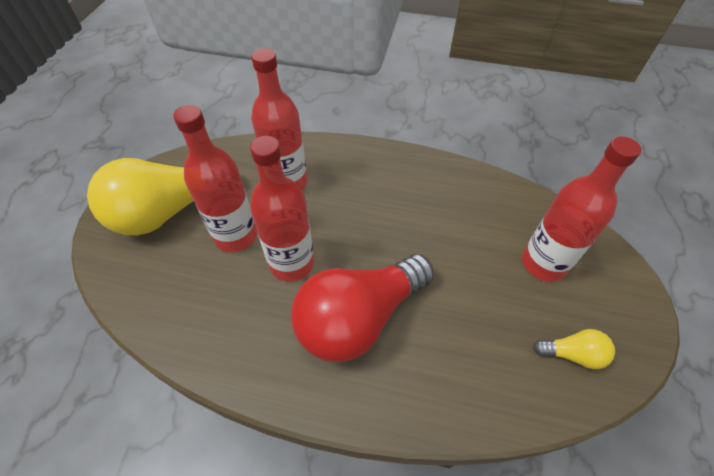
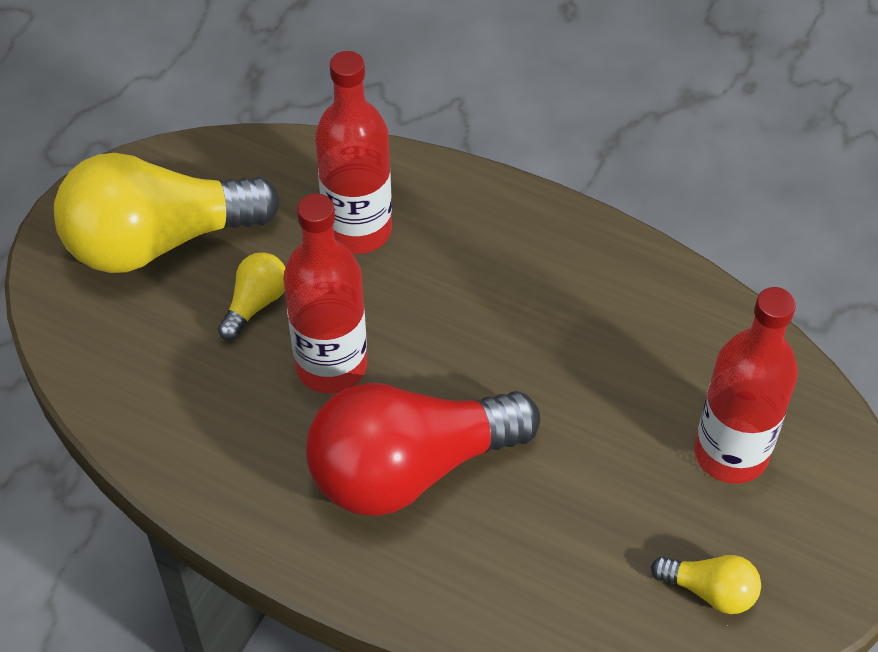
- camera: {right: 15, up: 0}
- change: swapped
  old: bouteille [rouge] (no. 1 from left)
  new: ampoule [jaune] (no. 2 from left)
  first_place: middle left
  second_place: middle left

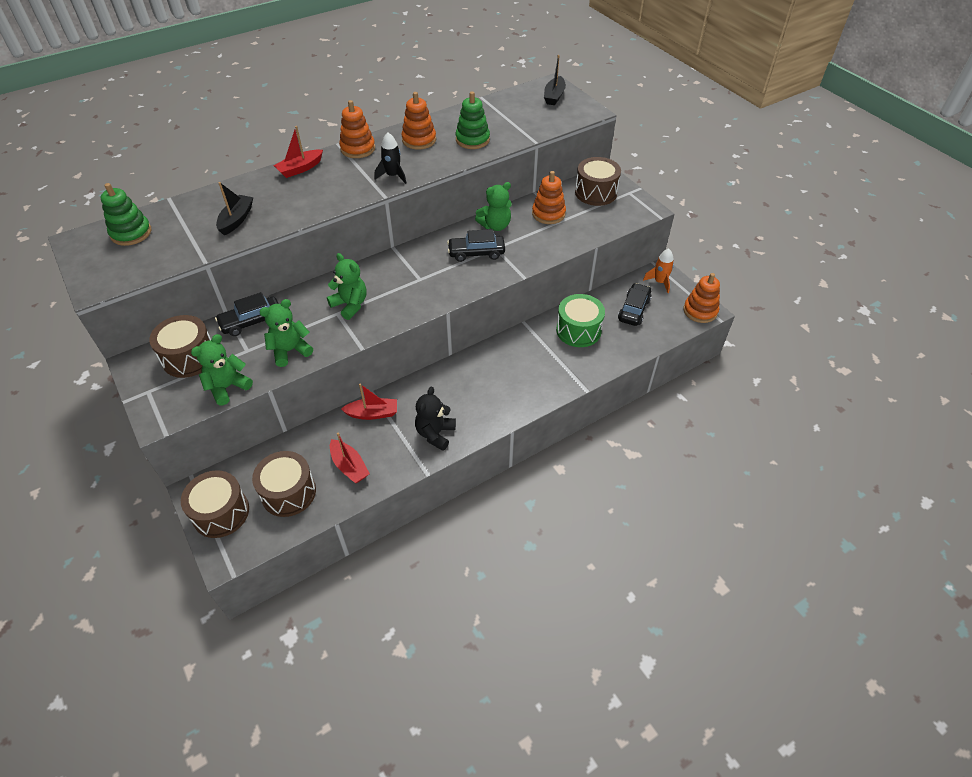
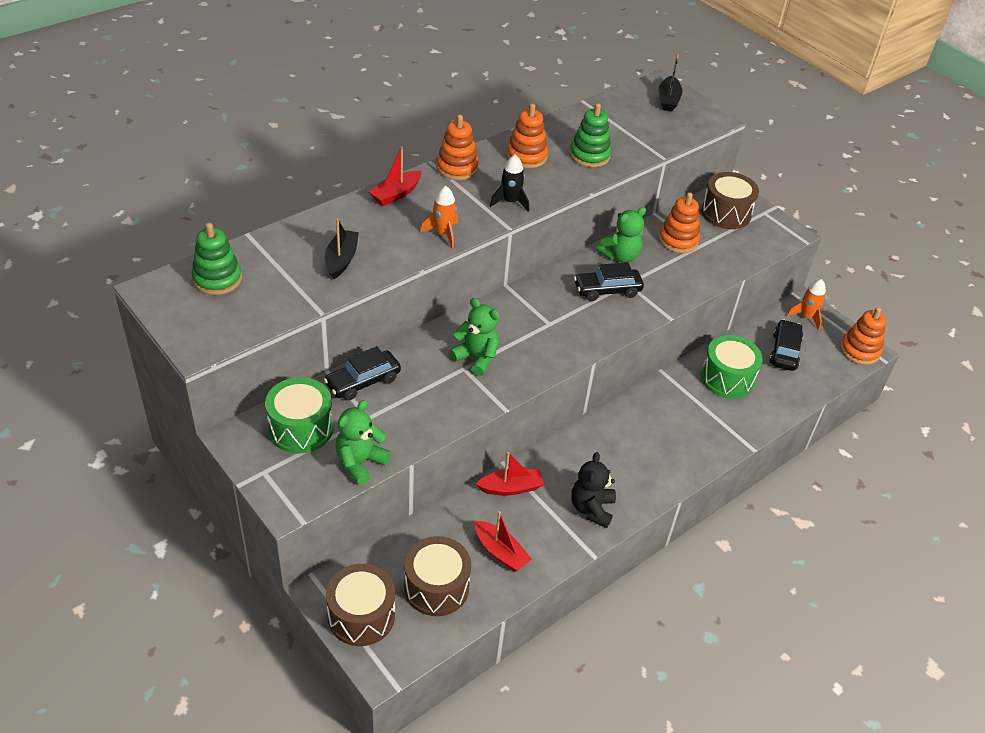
- camera: {right: -10, up: -5}
- change: repainted
  old: tambour [marron] (no. 1 from left)
  new: tambour [vert] (no. 1 from left)
  first_place: middle left
  second_place: middle left
- change: new
  new: fusée [orange] (no. 1 from left)
  second_place: top centre
- change: gone
  old: ours en peluche [vert] (no. 2 from left)
  first_place: middle left

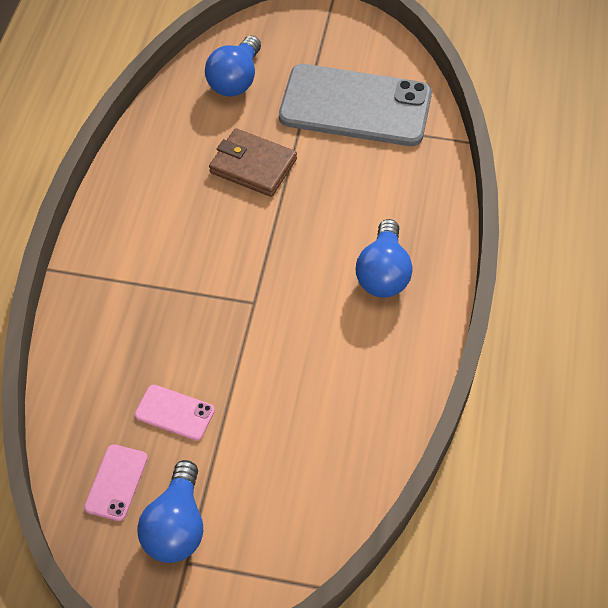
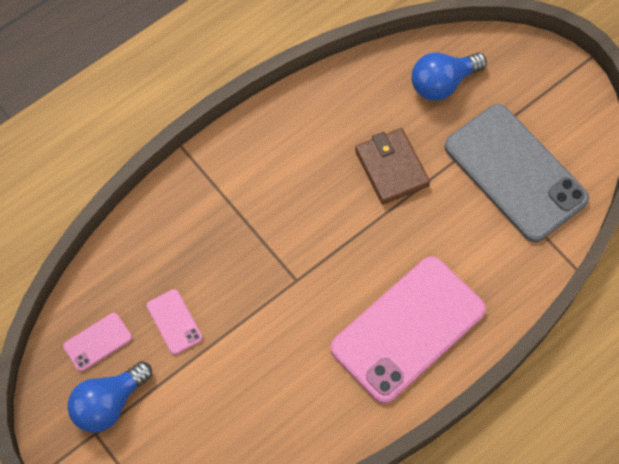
- camera: {right: 40, up: 10}
- change: swapped
  old: ampoule [bleu] (no. 3 from left)
  new: téléphone [rose] (no. 3 from left)
  first_place: centre
  second_place: bottom centre

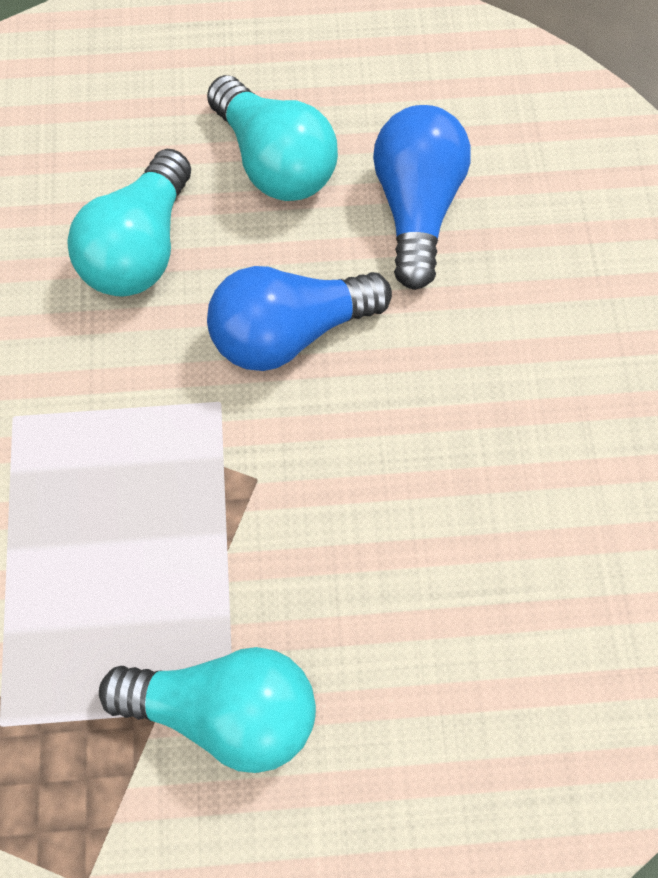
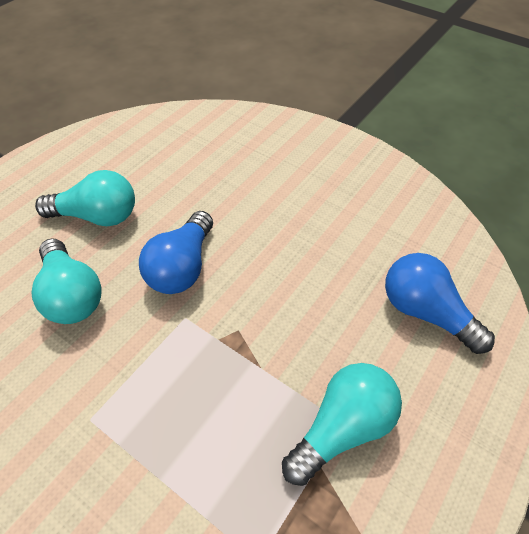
- camera: {right: -50, up: -15}
- change: shifted
  old: ampoule [bleu] (no. 2 from left)
  first_place: top centre
  second_place: middle right

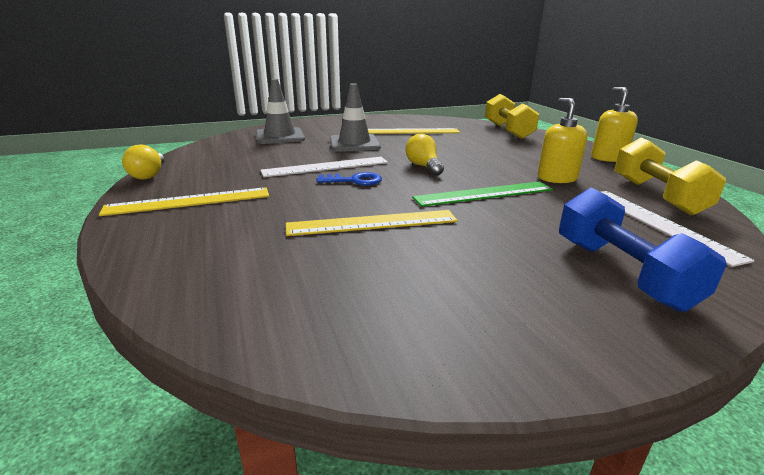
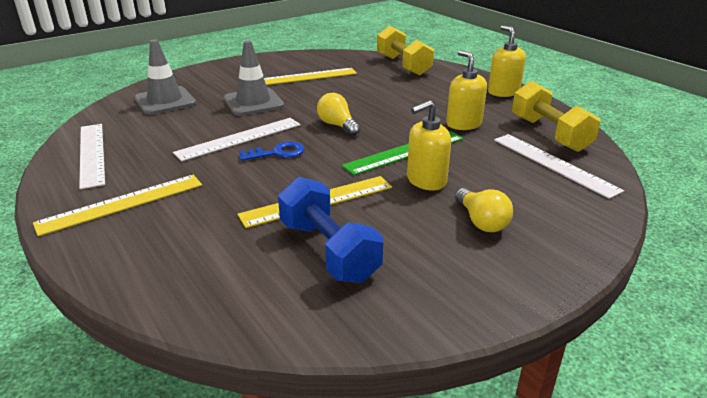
- camera: {right: -15, up: 5}
- change: new
  new: règle [blanc] (no. 1 from left)
  second_place: middle left
- change: shifted
  old: haltère [bleu]
  first_place: middle right
  second_place: centre
- change: new
  new: distributeur de savon [jaune] (no. 1 from left)
  second_place: centre
- change: shifted
  old: ampoule [jaune] (no. 1 from left in the first image)
  new: ampoule [jaune] (no. 2 from left)
  first_place: middle left
  second_place: middle right

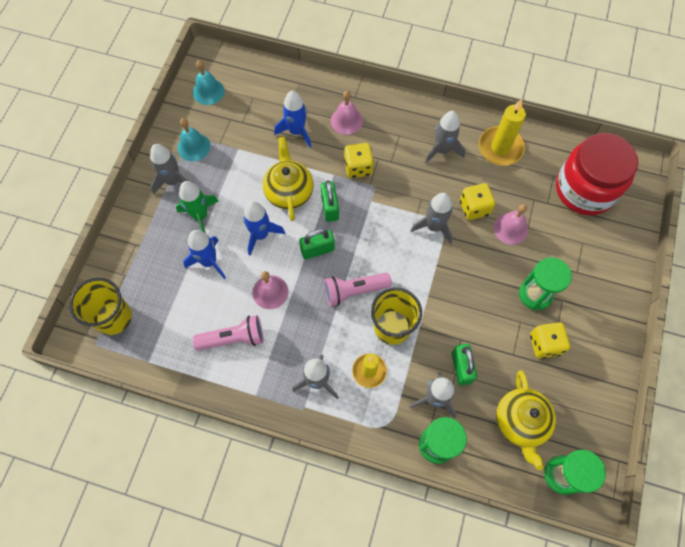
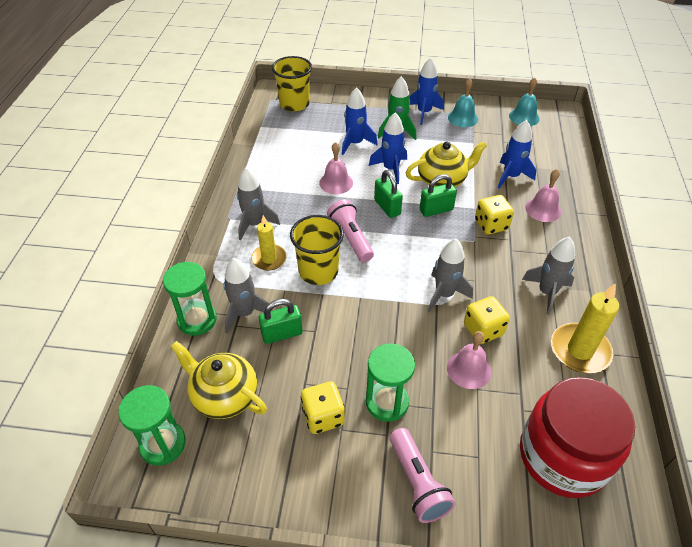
- camera: {right: 80, up: -20}
- change: rotated
  old: théière [jaune] (no. 2 from left in the first image)
  first_place: bottom right
  second_place: bottom left
  degrees: 45
- change: shifted
  old: lampe de poche [rose] (no. 1 from left in the first image)
  new: lampe de poche [rose] (no. 2 from left)
  first_place: middle left
  second_place: bottom centre
- change: repainted
  old: fusée [gris] (no. 1 from left)
  new: fusée [bleu] (no. 3 from left)
  first_place: top left
  second_place: top centre

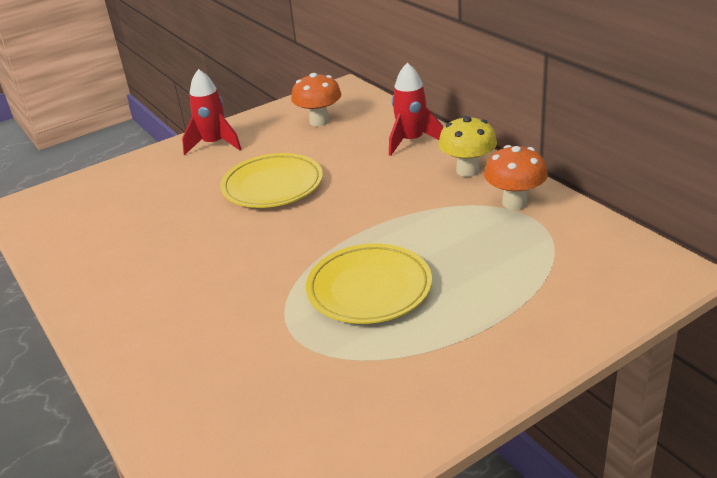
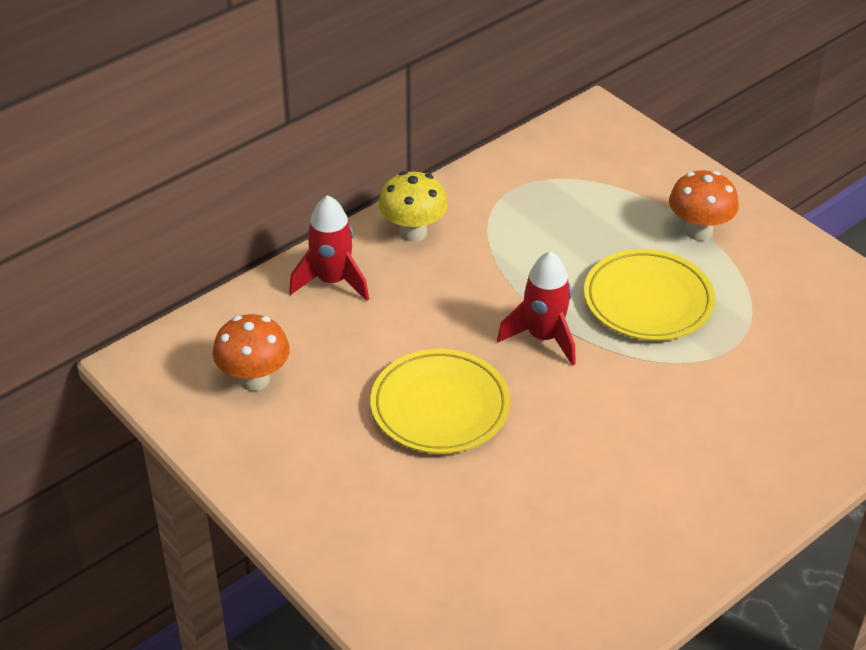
- camera: {right: -100, up: 10}
- change: shifted
  old: fusée [rouge] (no. 1 from left in the first image)
  new: fusée [rouge] (no. 2 from left)
  first_place: top left
  second_place: centre
- change: shifted
  old: champignon [orange] (no. 2 from left)
  first_place: middle right
  second_place: top right

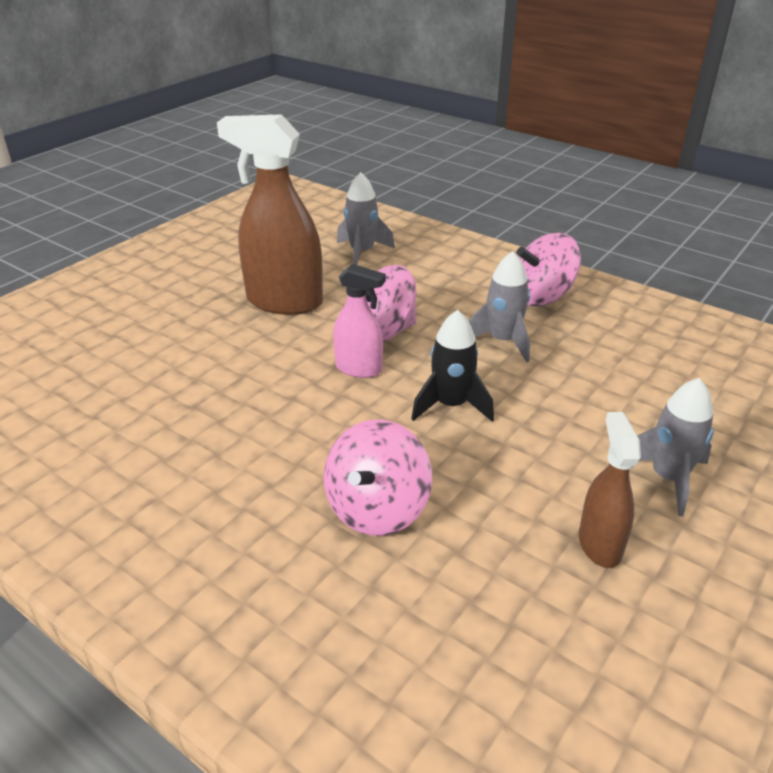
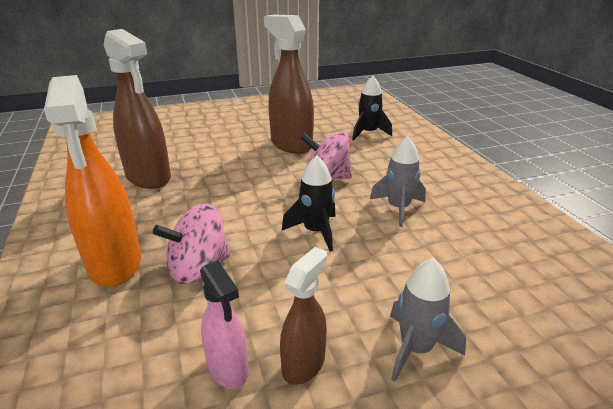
- camera: {right: 35, up: -5}
- change: new
  new: vaporisateur [orange]
  second_place: middle left
- change: new
  new: vaporisateur [marron] (no. 1 from left)
  second_place: top left
- change: shifted
  old: vaporisateur [rose]
  first_place: centre
  second_place: bottom centre
- change: repainted
  old: fusée [gris] (no. 1 from left)
  new: fusée [noir] (no. 2 from left)
  first_place: top centre
  second_place: top centre
- change: gone
  old: toupie [rose] (no. 3 from left)
  first_place: middle right

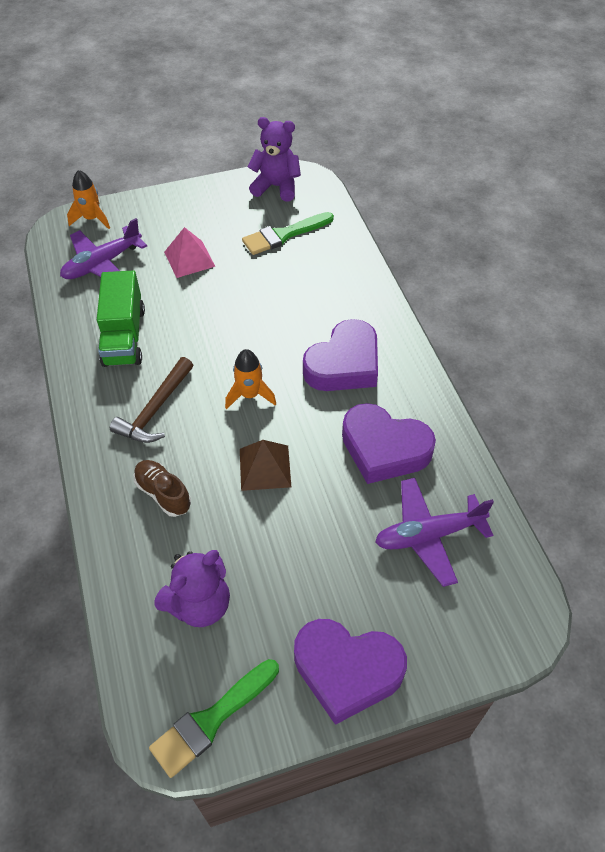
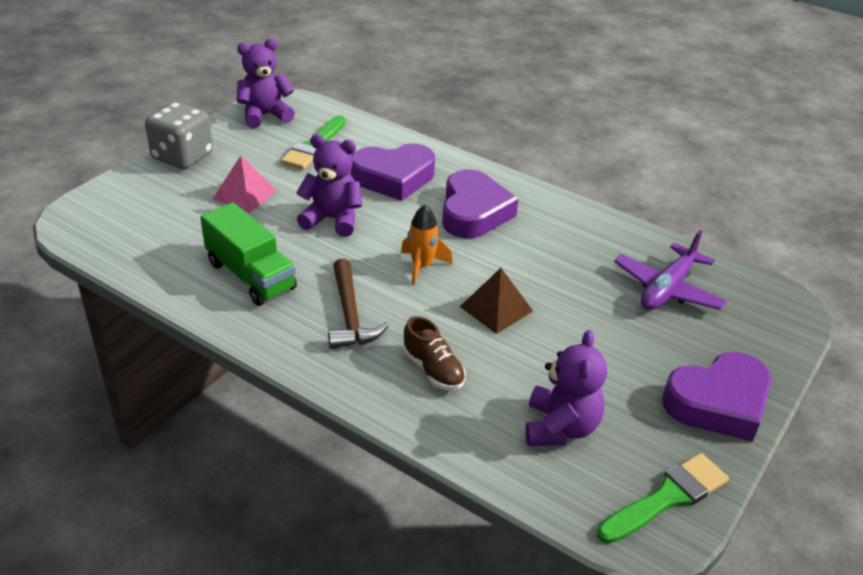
- camera: {right: -40, up: -15}
- change: new
  new: dé [gris]
  second_place: top left
- change: new
  new: ours en peluche [violet] (no. 2 from left)
  second_place: top centre
- change: shifted
  old: cœur [violet] (no. 3 from left in the first image)
  new: cœur [violet] (no. 1 from left)
  first_place: centre
  second_place: top centre
- change: rotated
  old: chaussure [marron]
  first_place: middle left
  second_place: centre
  degrees: -135
- change: rotated
  old: pinceau [vert] (no. 1 from left in the first image)
  first_place: bottom centre
  second_place: bottom right
  degrees: -135
- change: gone
  old: avion [violet] (no. 1 from left)
  first_place: top left
- change: gone
  old: fusée [orange] (no. 1 from left)
  first_place: top left

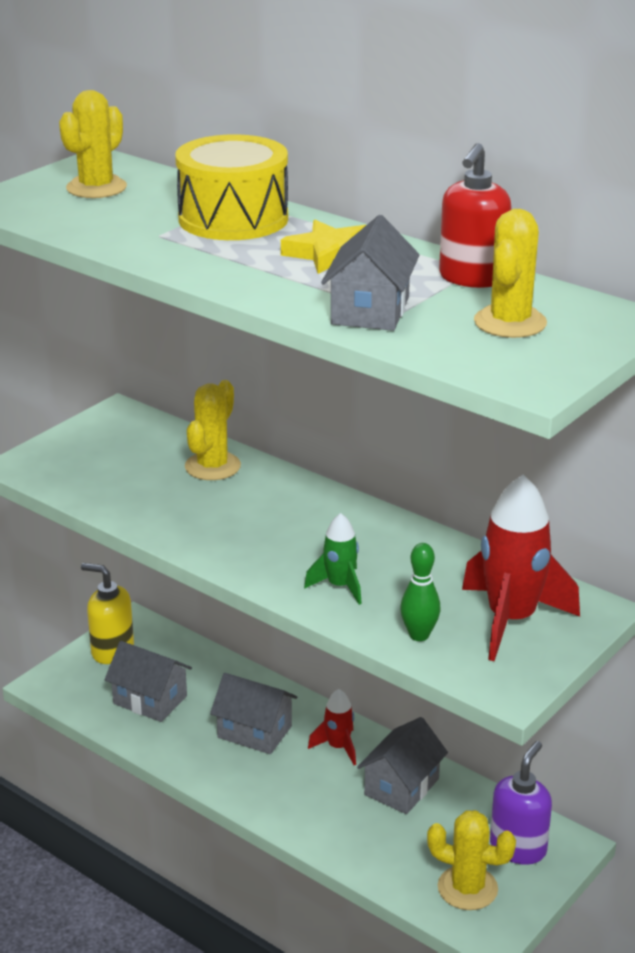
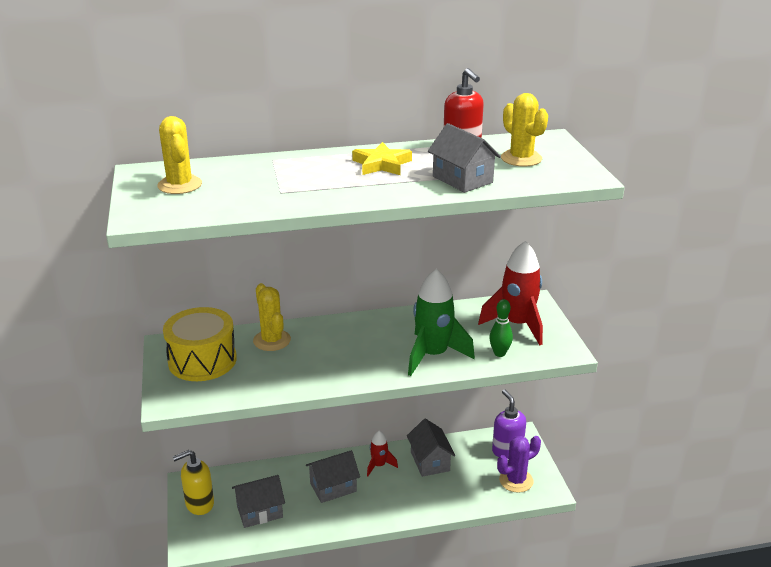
- camera: {right: -50, up: 0}
- change: shifted
  old: tambour [jaune]
  first_place: top centre
  second_place: middle left
- change: scaled
  old: fusée [vert]
  first_place: centre
  second_place: centre
  factor: 1.89
- change: repainted
  old: cactus [jaune] (no. 3 from left)
  new: cactus [violet]
  first_place: bottom right
  second_place: bottom right

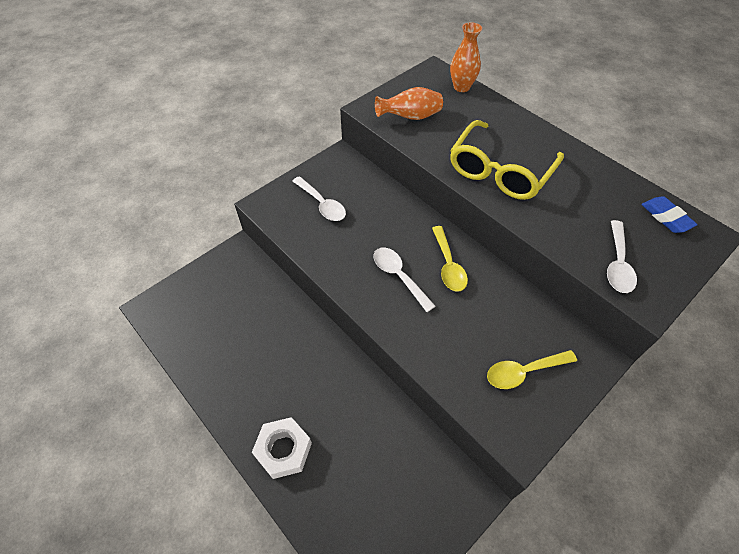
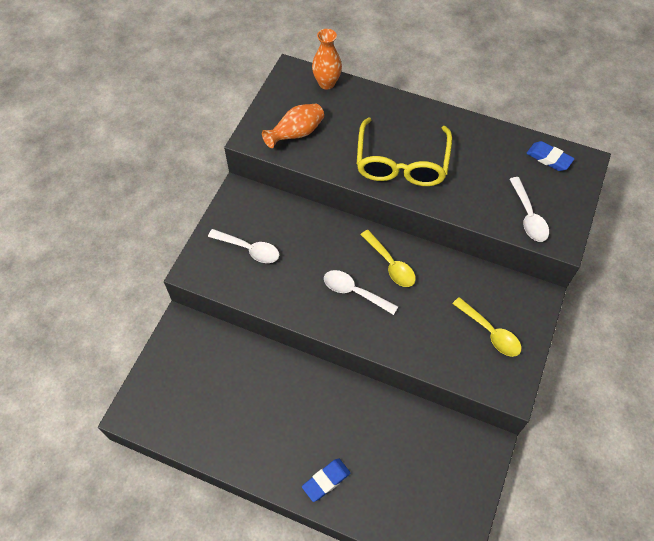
- camera: {right: -25, up: 5}
- change: swapped
  old: écrou [blanc]
  new: gomme [bleu] (no. 1 from left)
  first_place: bottom centre
  second_place: bottom centre
- change: rotated
  old: cuillère [jaune] (no. 2 from left)
  first_place: middle right
  second_place: middle right
  degrees: -90

